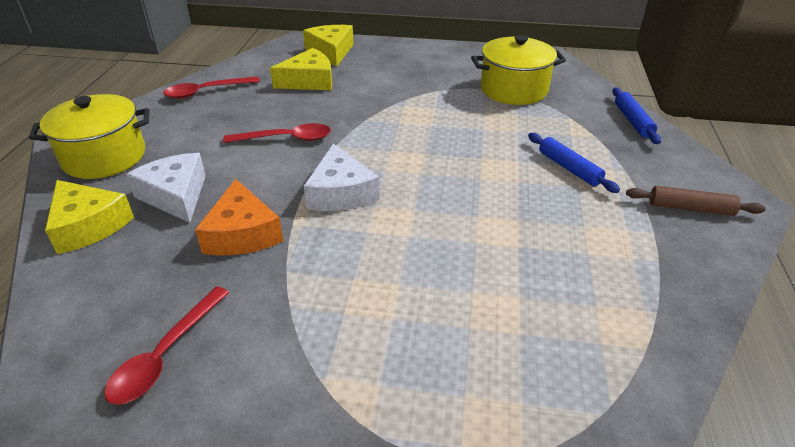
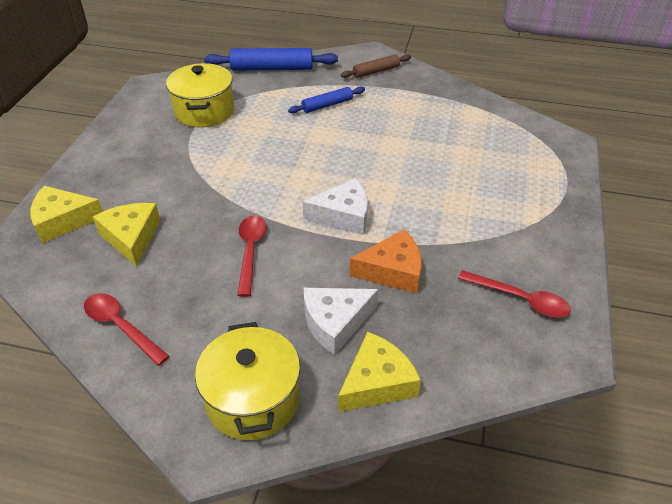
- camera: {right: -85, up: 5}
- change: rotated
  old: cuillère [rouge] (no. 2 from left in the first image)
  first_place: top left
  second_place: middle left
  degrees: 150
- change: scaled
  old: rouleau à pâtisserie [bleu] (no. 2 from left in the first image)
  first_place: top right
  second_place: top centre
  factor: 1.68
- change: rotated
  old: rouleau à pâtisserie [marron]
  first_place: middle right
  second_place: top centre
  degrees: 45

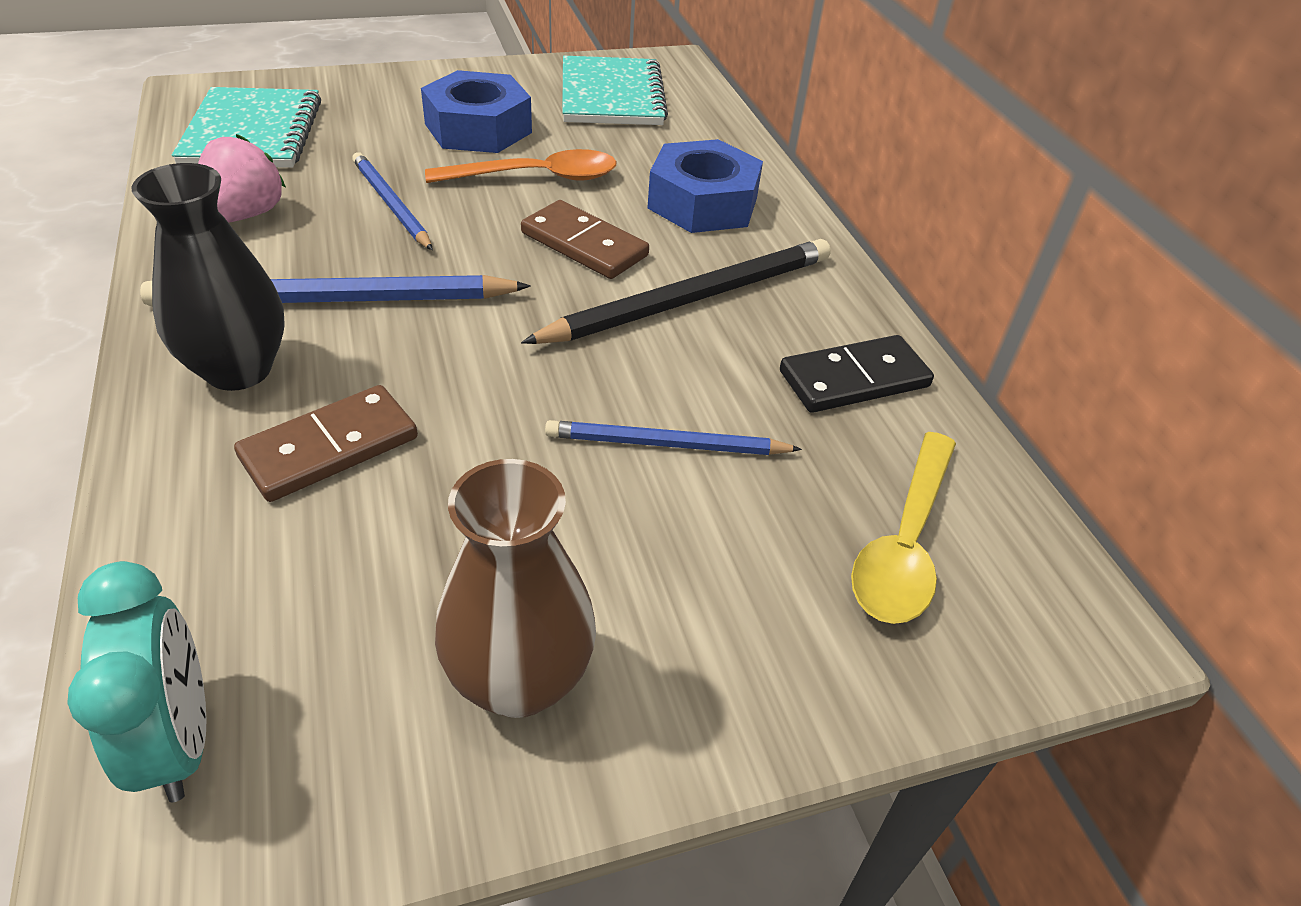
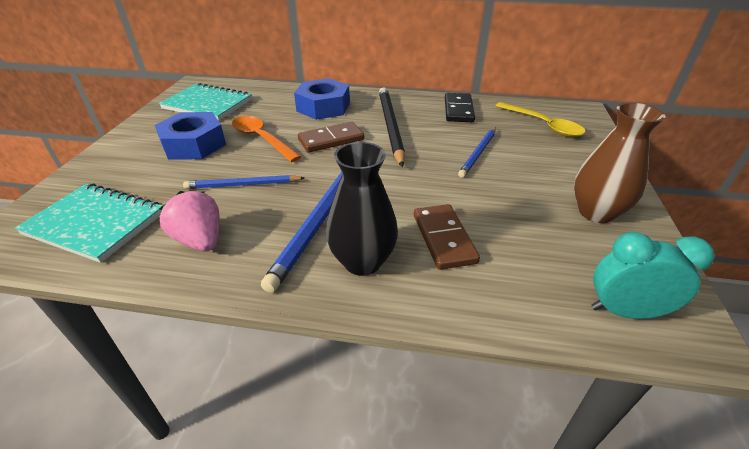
- camera: {right: -60, up: -5}
- change: rotated
  old: cuillère [orange]
  first_place: top centre
  second_place: top centre
  degrees: -60

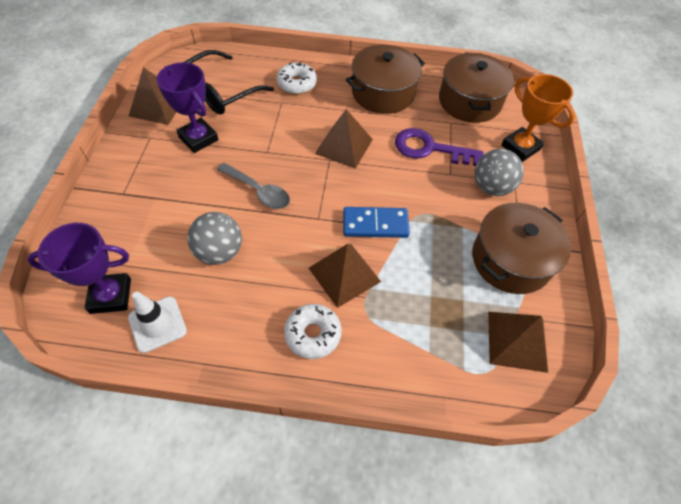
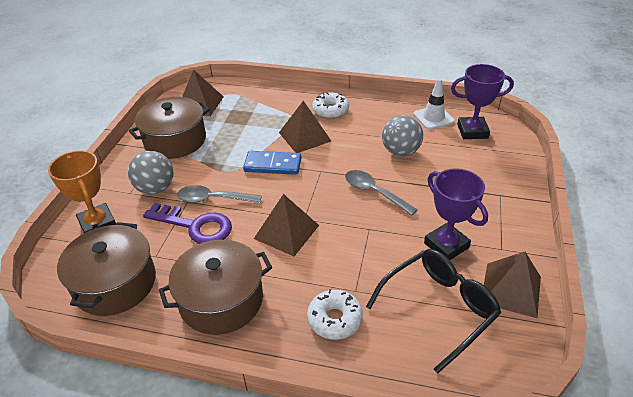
- camera: {right: -170, up: -15}
- change: new
  new: cuillère [gris] (no. 1 from left)
  second_place: centre

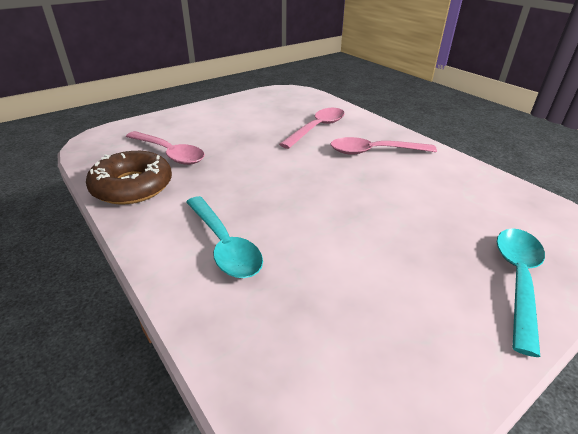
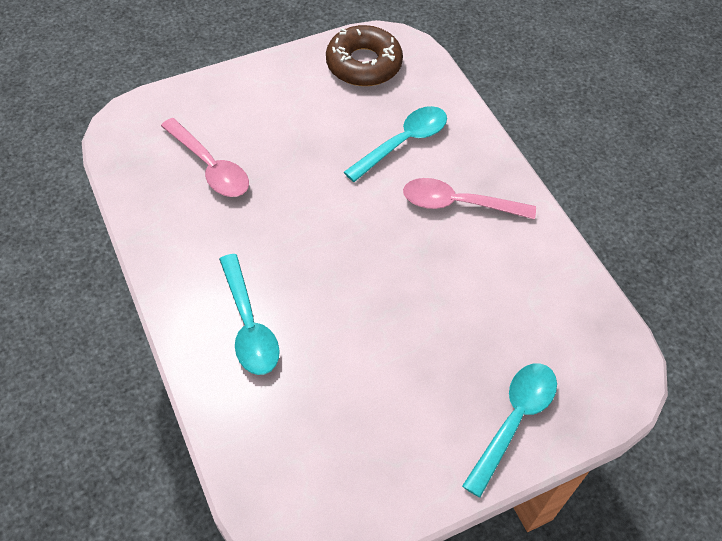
- camera: {right: 10, up: 20}
- change: shifted
  old: beignet [marron]
  first_place: middle left
  second_place: top centre
- change: repainted
  old: cuillère [rose] (no. 2 from left)
  new: cuillère [turquoise] (no. 2 from left)
  first_place: top centre
  second_place: top centre

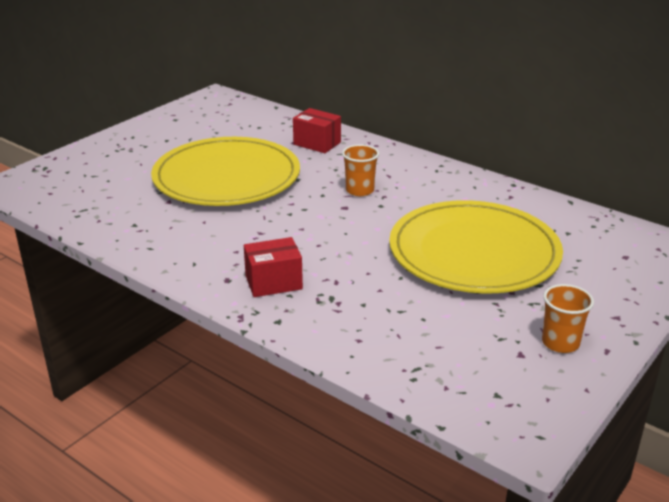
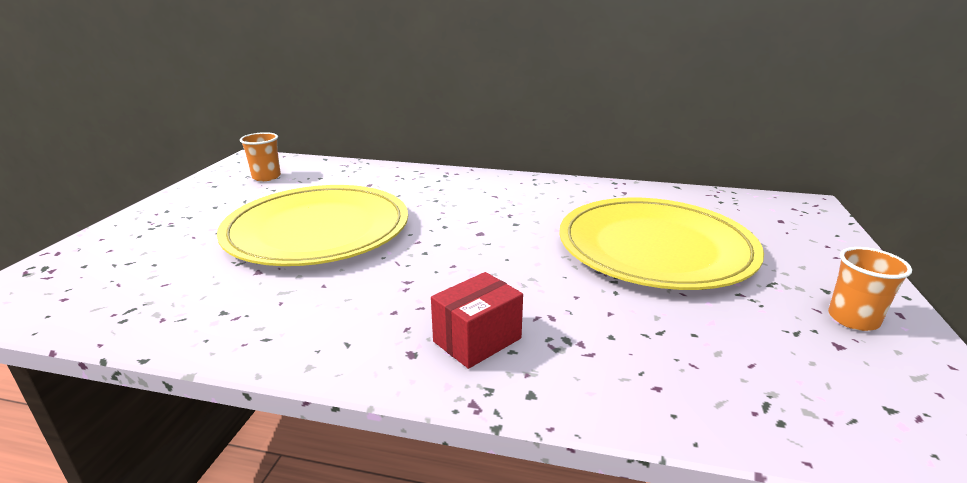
- camera: {right: -25, up: -5}
- change: shifted
  old: gobelet [orange] (no. 1 from left)
  first_place: centre
  second_place: top left
- change: gone
  old: boîte [rouge] (no. 2 from left)
  first_place: top centre

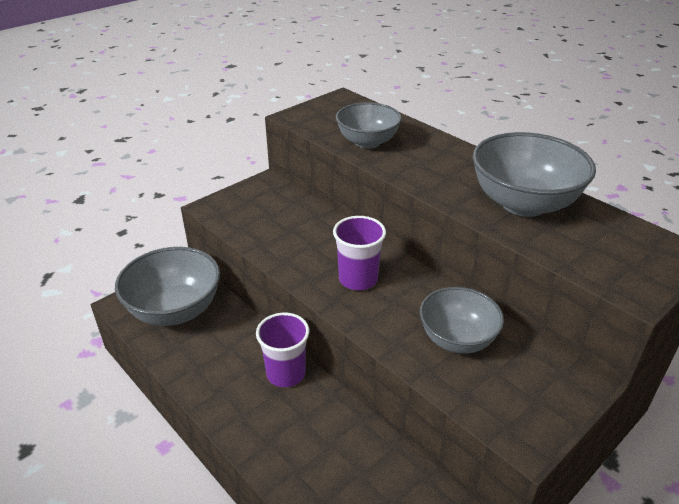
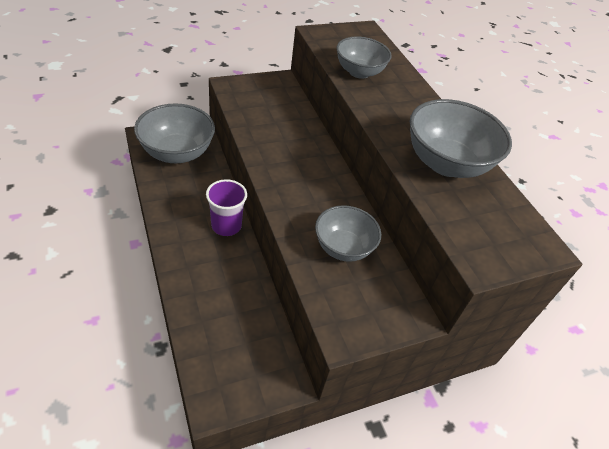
- camera: {right: 15, up: 10}
- change: gone
  old: gobelet [violet] (no. 2 from left)
  first_place: centre

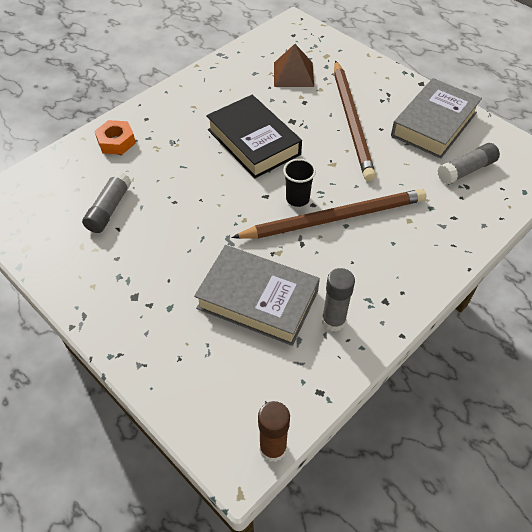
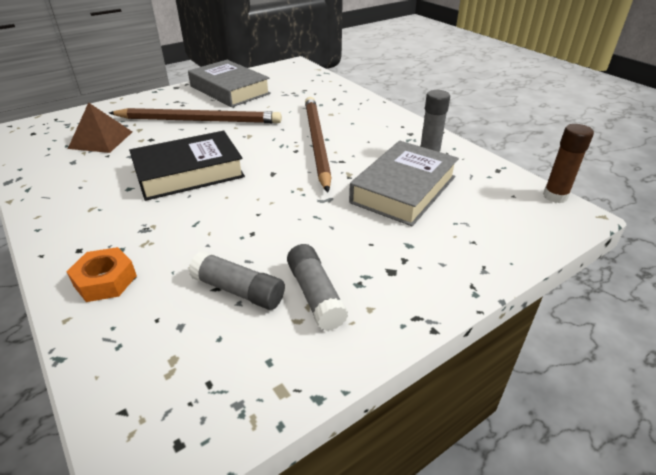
- camera: {right: -80, up: -15}
- change: shifted
  old: bâton de colle [gris] (no. 3 from left in the first image)
  new: bâton de colle [gris] (no. 2 from left)
  first_place: top right
  second_place: centre
- change: gone
  old: gobelet [noir]
  first_place: centre

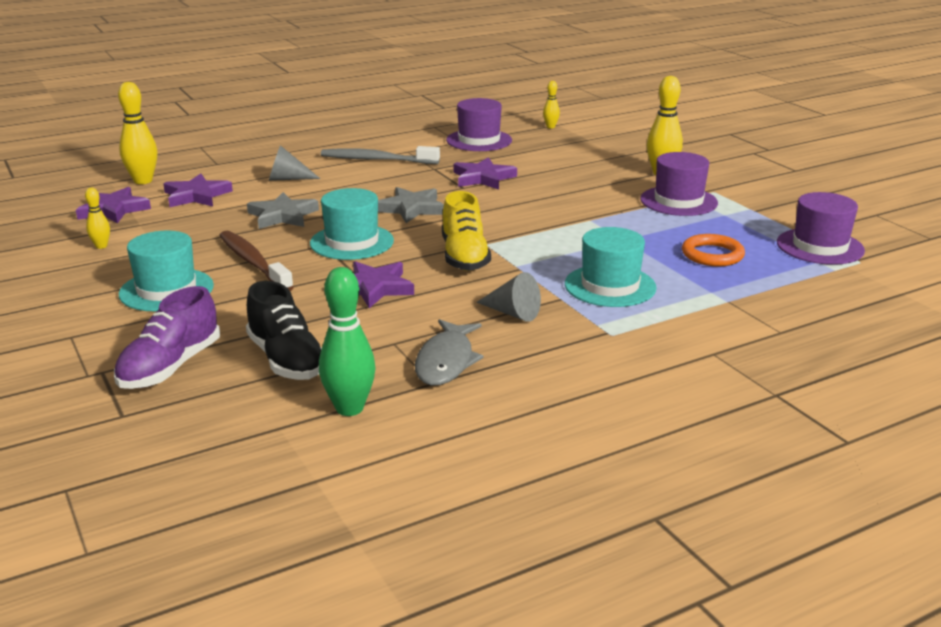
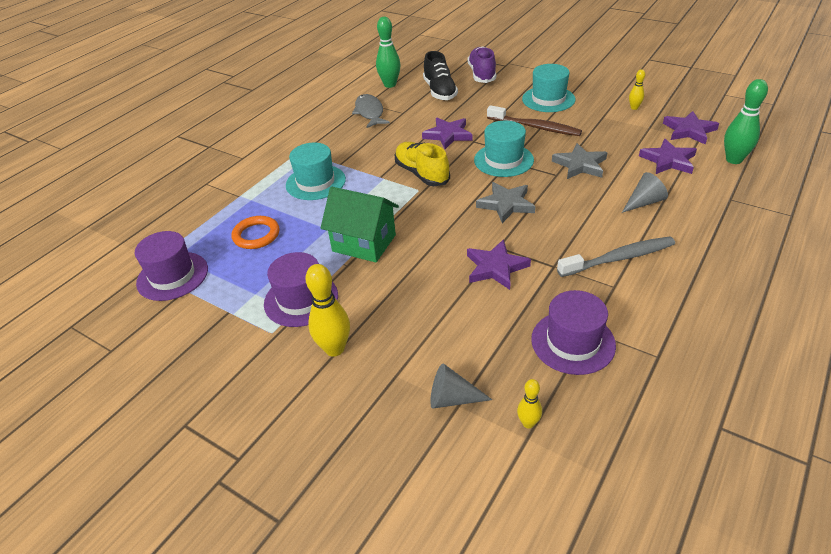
- camera: {right: 155, up: 15}
- change: new
  new: maison [vert]
  second_place: centre
- change: rotated
  old: chaussure [noir]
  first_place: middle left
  second_place: top centre
  degrees: -135
- change: shifted
  old: cône [gris] (no. 2 from left in the first image)
  new: cône [gris] (no. 1 from left)
  first_place: centre
  second_place: bottom centre
- change: repainted
  old: quille [jaune] (no. 2 from left)
  new: quille [vert] (no. 2 from left)
  first_place: top left
  second_place: top right

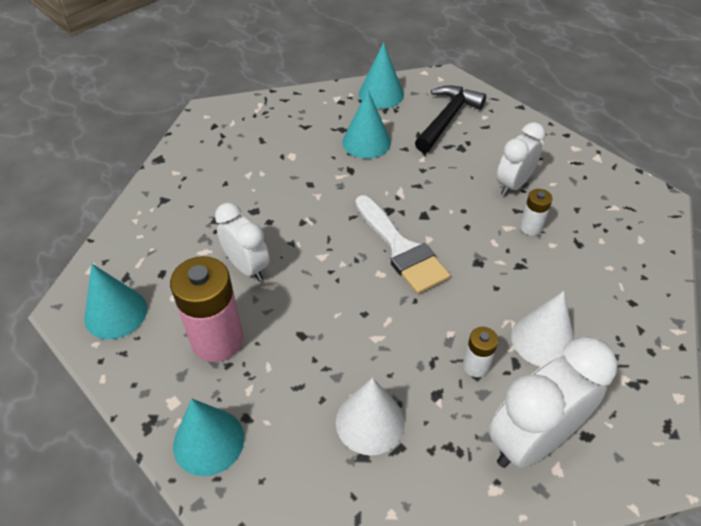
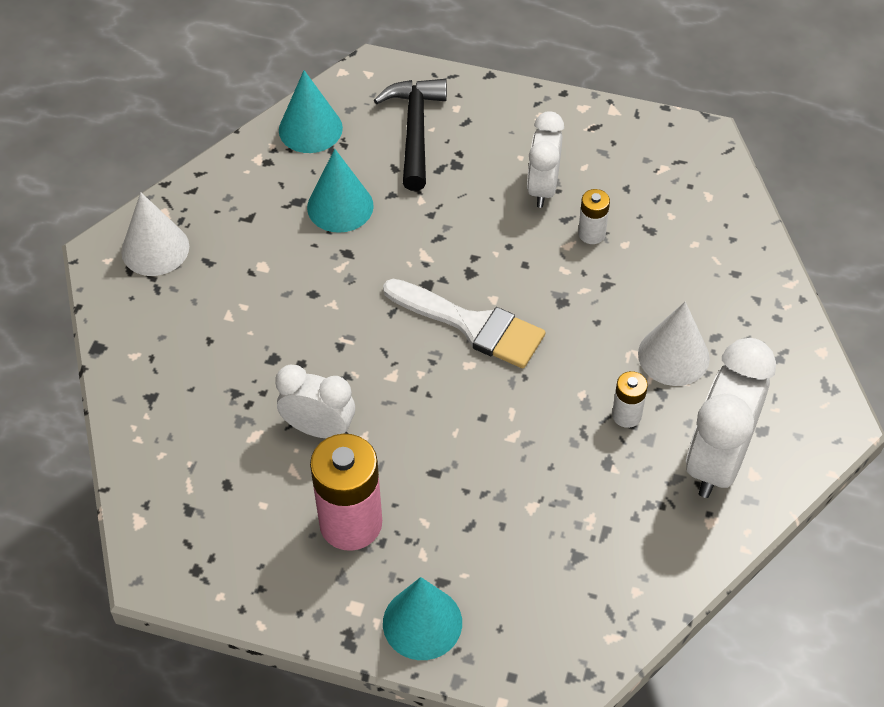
- camera: {right: -30, up: 5}
- change: shifted
  old: cône [blanc] (no. 1 from left)
  first_place: bottom centre
  second_place: top left
- change: gone
  old: cône [turquoise] (no. 1 from left)
  first_place: middle left

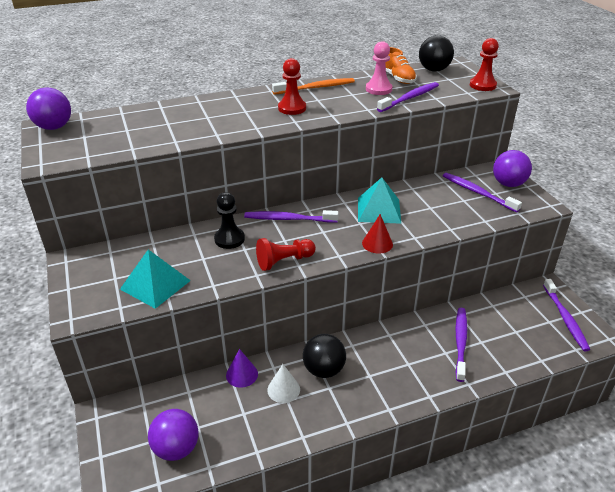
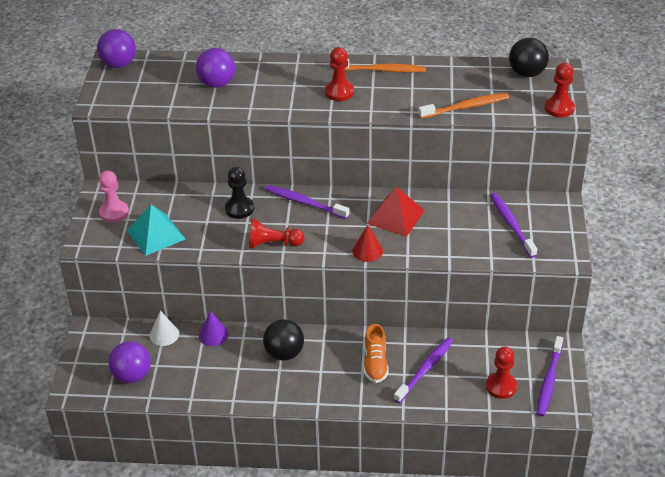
- camera: {right: 25, up: 5}
- change: shifted
  old: pion [rose]
  first_place: top centre
  second_place: middle left
- change: shifted
  old: cône [blanc]
  first_place: bottom centre
  second_place: bottom left
- change: shifted
  old: balle [violet] (no. 3 from left)
  first_place: middle right
  second_place: top left
- change: shifted
  old: chaussure [orange]
  first_place: top centre
  second_place: bottom centre
- change: repainted
  old: pyramide [turquoise] (no. 2 from left)
  new: pyramide [rouge]
  first_place: centre
  second_place: centre
- change: repainted
  old: brosse à dents [violet] (no. 2 from left)
  new: brosse à dents [orange] (no. 2 from left)
  first_place: top centre
  second_place: top right
- change: new
  new: pion [rouge] (no. 3 from left)
  second_place: bottom right

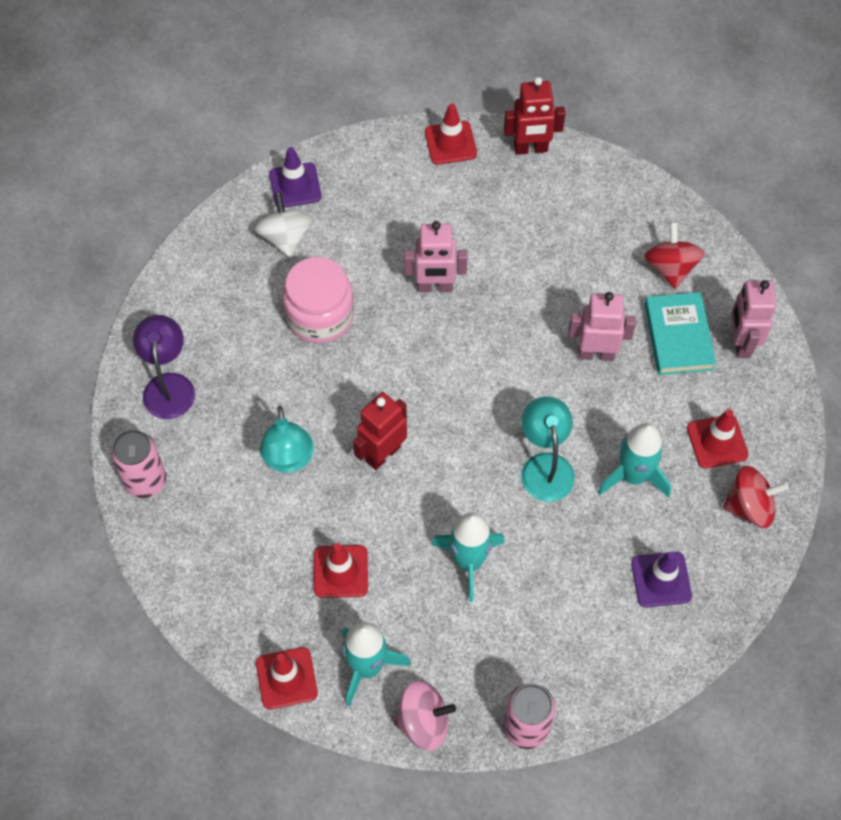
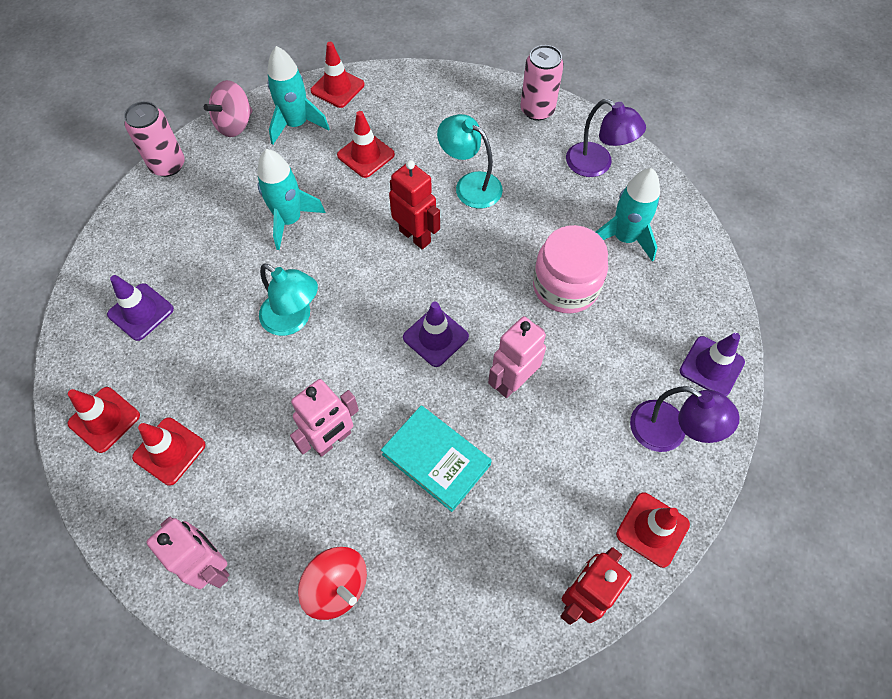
- camera: {right: 135, up: 0}
- change: swapped
  old: toupie [rouge] (no. 2 from left)
  new: cône de chantier [rouge] (no. 1 from left)
  first_place: middle right
  second_place: middle left
- change: shifted
  old: livre [turquoise]
  first_place: middle right
  second_place: centre
- change: rotated
  old: robot [rouge] (no. 1 from left)
  first_place: centre
  second_place: top centre
  degrees: -45
- change: new
  new: cône de chantier [violet] (no. 2 from left)
  second_place: centre
- change: shifted
  old: fusée [turquoise] (no. 3 from left)
  first_place: middle right
  second_place: top right
- change: new
  new: lampe [violet] (no. 2 from left)
  second_place: middle right
- change: gone
  old: toupie [blanc]
  first_place: top centre

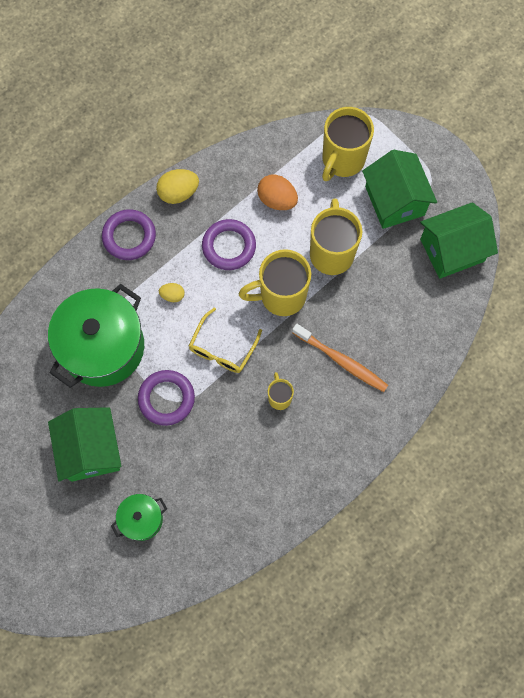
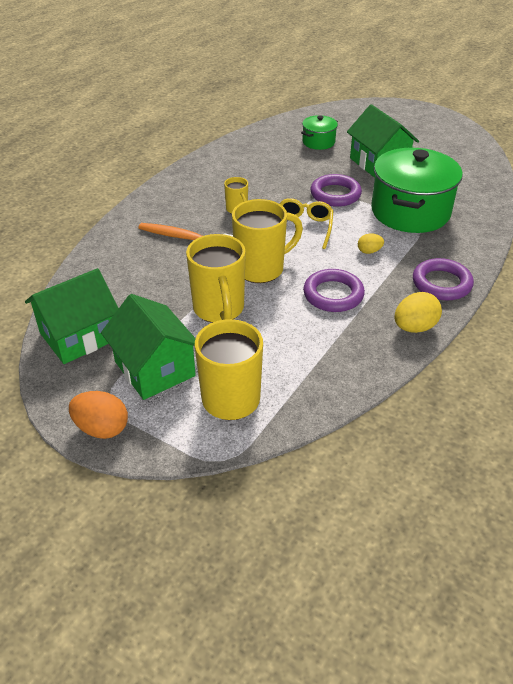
- camera: {right: 165, up: -30}
- change: shifted
  old: œuf [orange]
  first_place: top centre
  second_place: middle left

